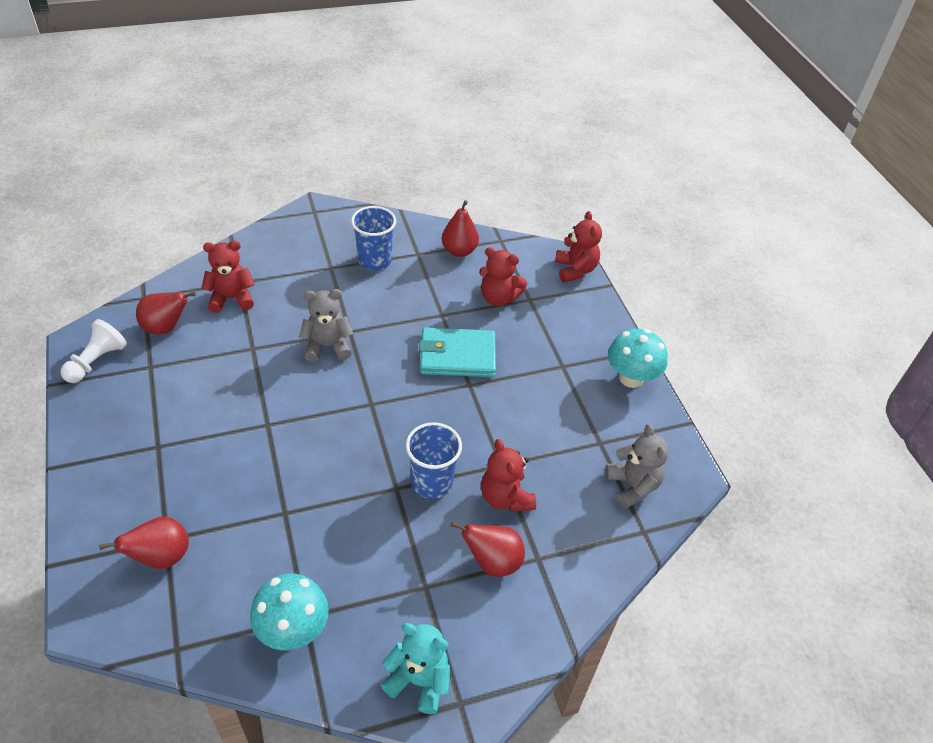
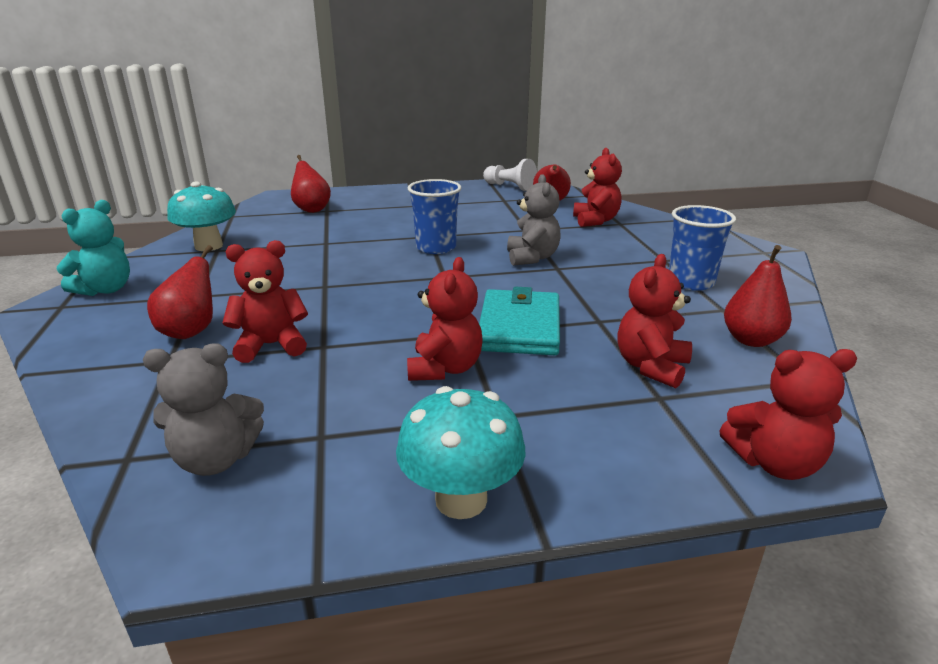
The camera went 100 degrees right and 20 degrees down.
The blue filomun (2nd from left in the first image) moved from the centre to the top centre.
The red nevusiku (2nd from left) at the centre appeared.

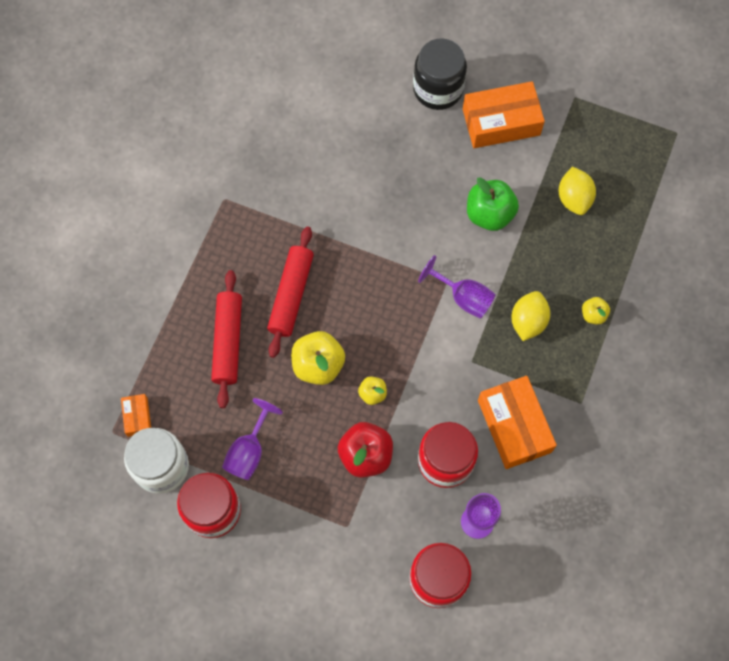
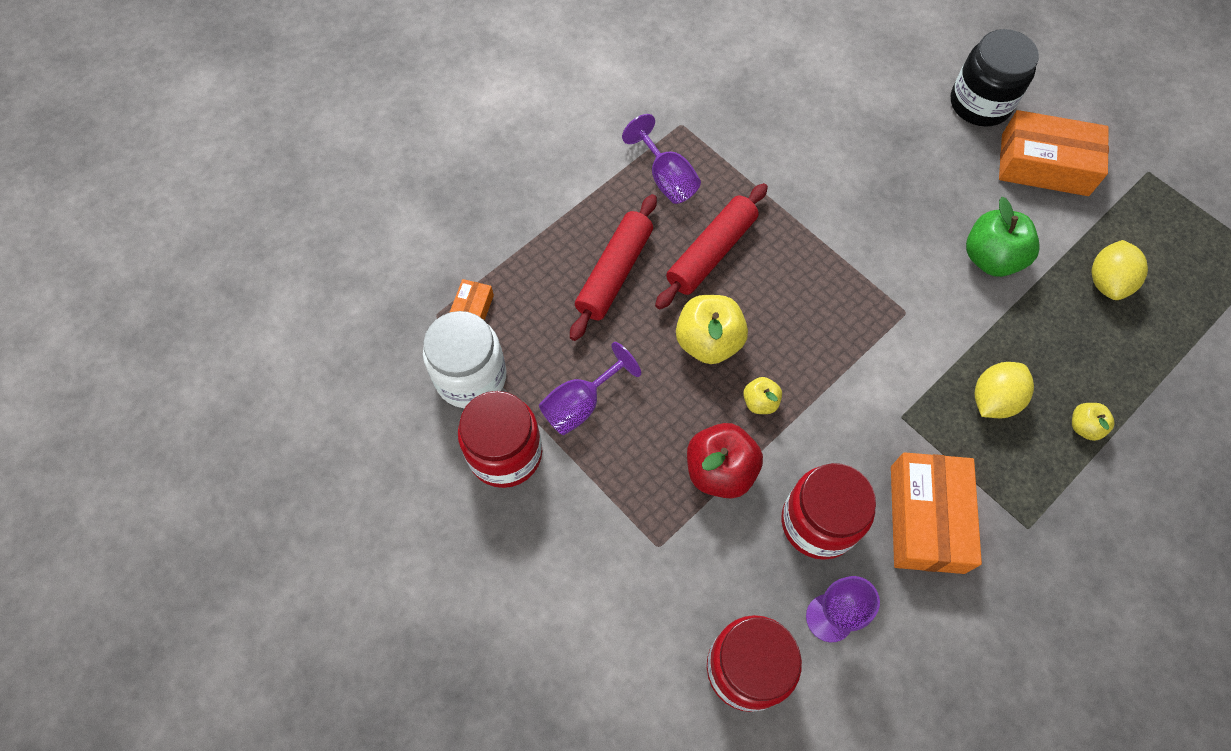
The camera went 25 degrees right and 5 degrees down.
The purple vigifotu (2nd from left) moved from the centre to the top centre.

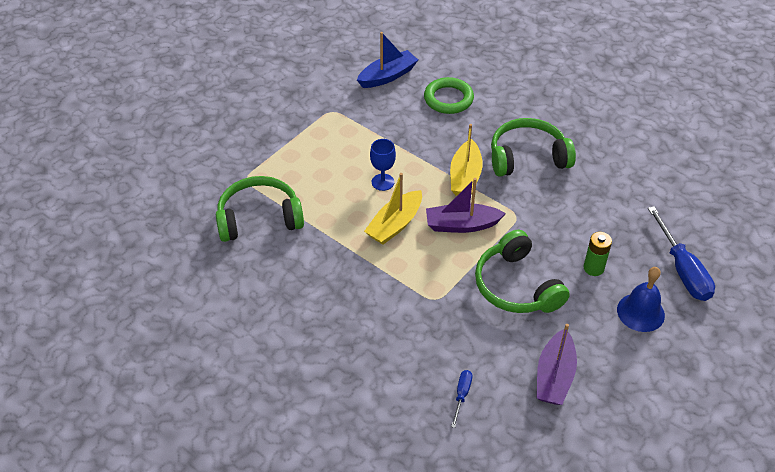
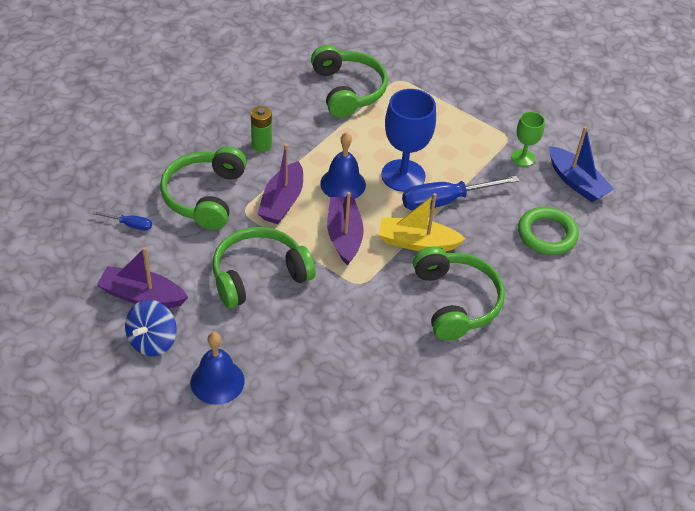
The camera went 85 degrees right and 0 degrees up.
The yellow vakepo (1st from left) at the centre was replaced by the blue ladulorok (2nd from left) at the top centre.
The blue vigifotu at the centre changed to 1.80 times the size.
The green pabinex moved from the middle right to the top centre.
The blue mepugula (2nd from left) moved from the middle right to the centre.
The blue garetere at the middle left appeared.
The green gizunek (1st from left) at the middle left appeared.
The purple vakepo (2nd from left) at the centre appeared.
The green vigifotu at the top right appeared.

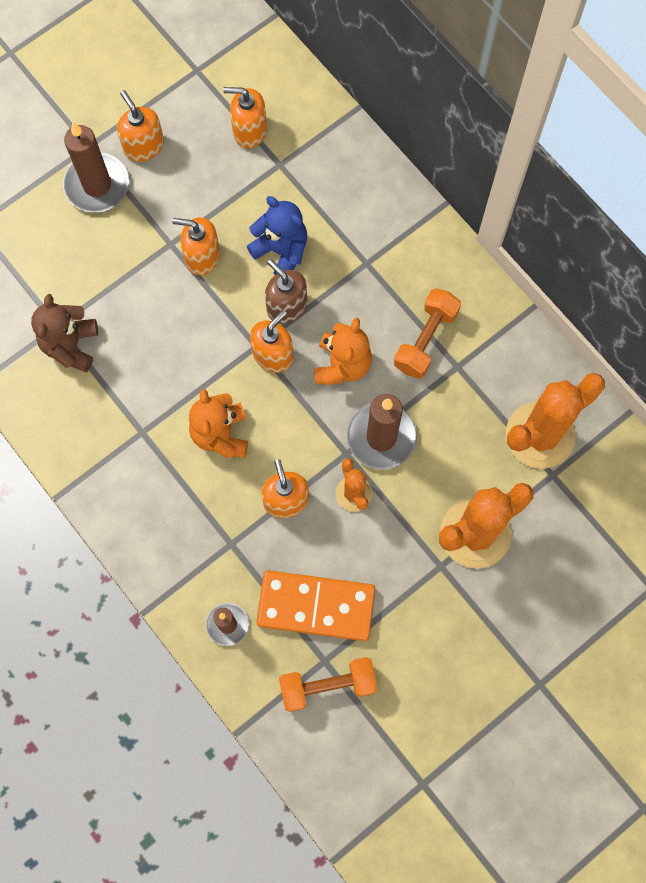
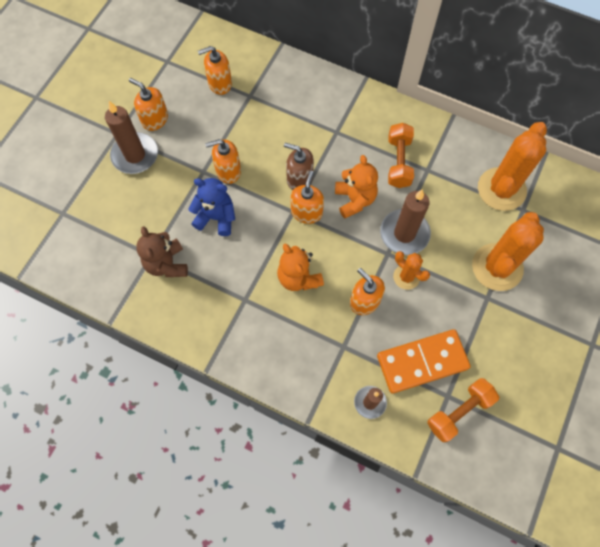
The camera went 25 degrees left and 5 degrees down.
The blue nevusiku moved from the top centre to the centre.

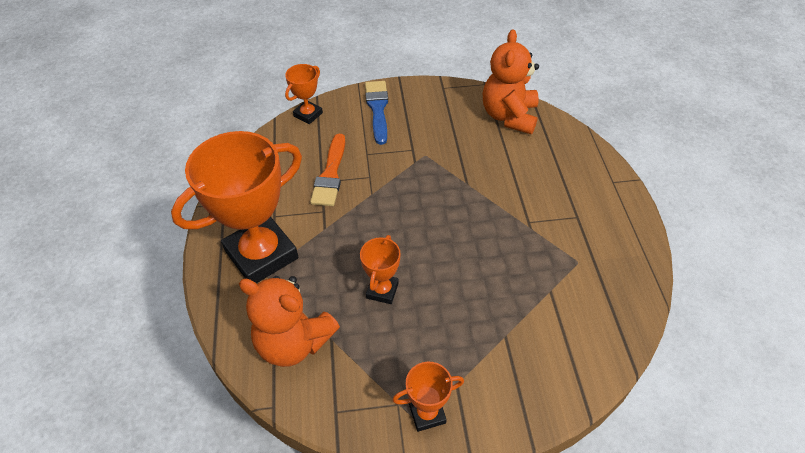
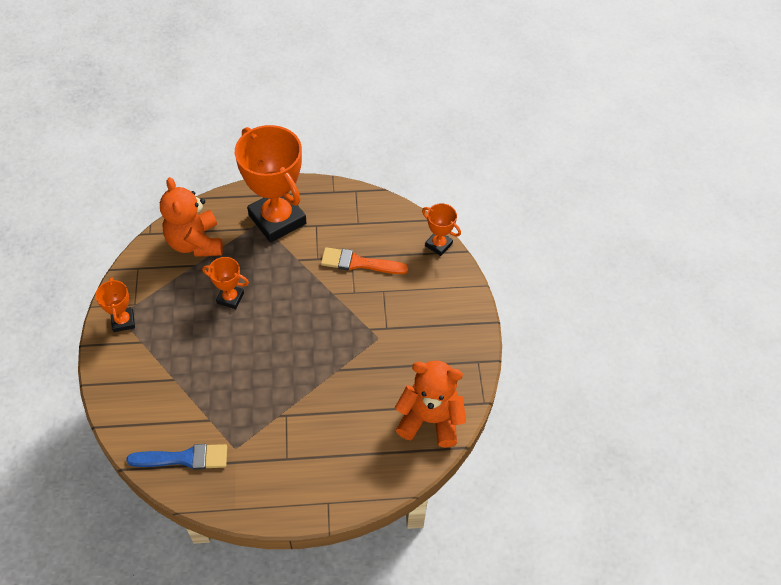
The camera went 90 degrees right and 5 degrees up.
The orange nevusiku (1st from left) at the bottom centre turned 45 degrees counterclockwise.
The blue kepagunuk moved from the top centre to the bottom left.

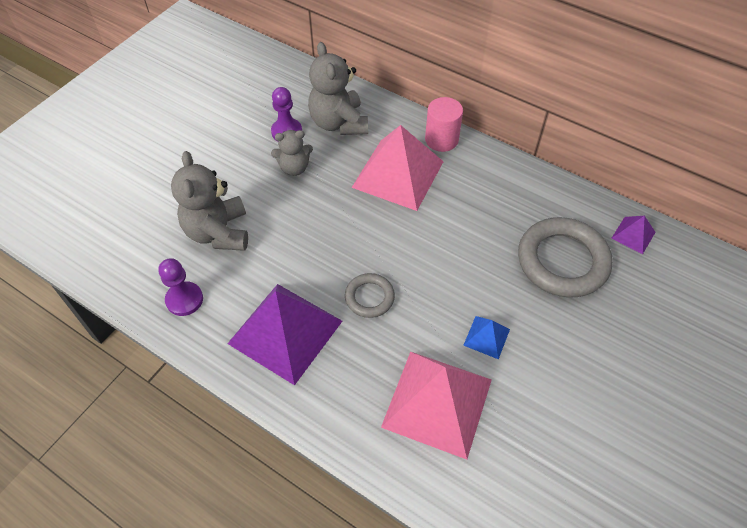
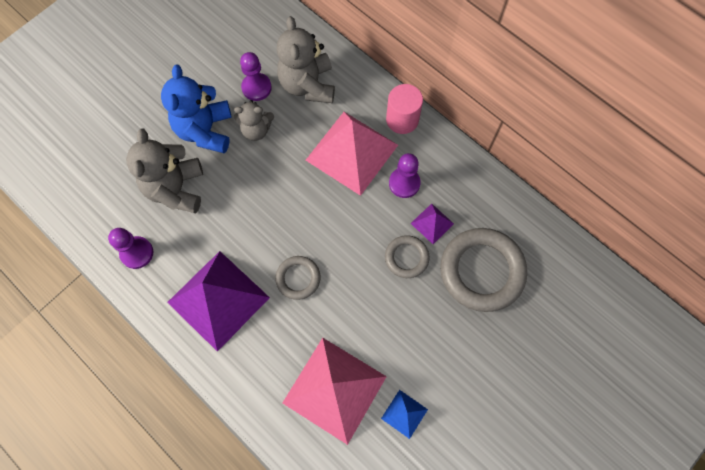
The camera went 10 degrees right and 15 degrees up.
The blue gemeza moved from the centre to the bottom centre.
The purple gemeza (2nd from left) moved from the middle right to the centre.
The blue nevusiku at the top left appeared.
The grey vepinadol (2nd from left) at the centre appeared.
The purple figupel (3rd from left) at the centre appeared.

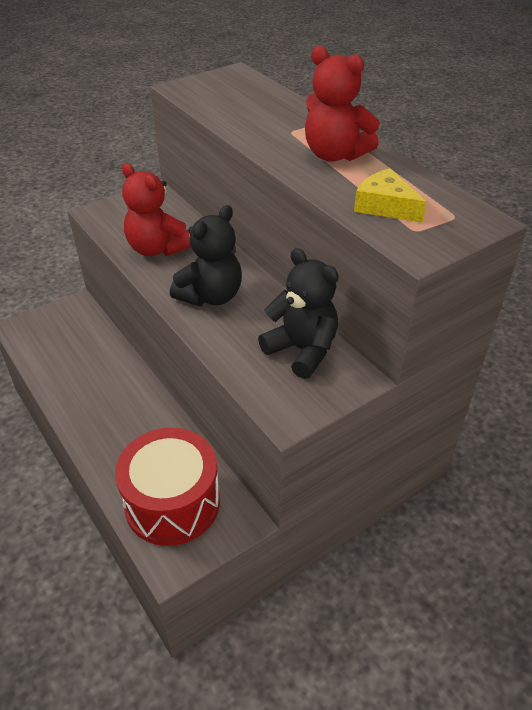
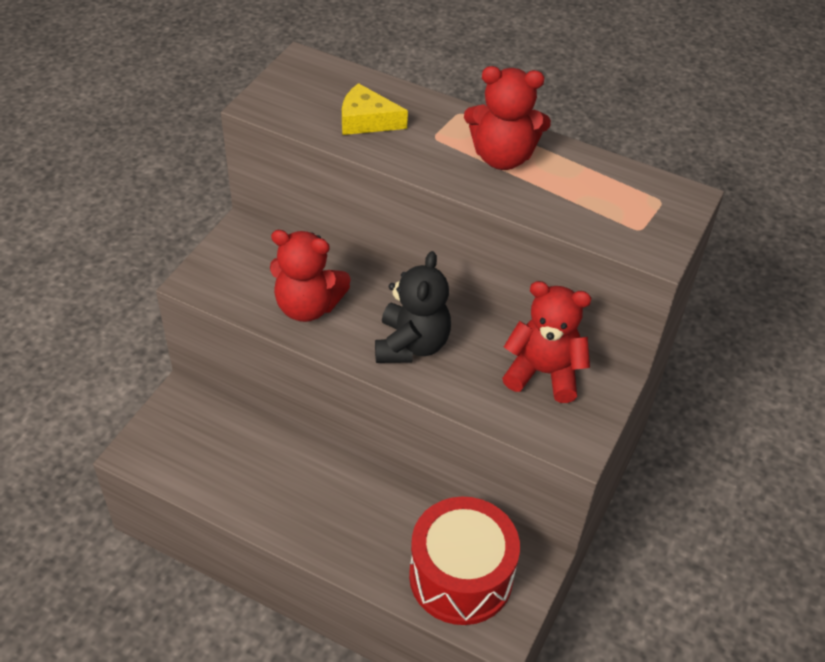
The camera went 30 degrees left and 5 degrees up.
The black nevusiku (2nd from left) at the centre became the red nevusiku (3rd from left) at the centre.
The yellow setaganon moved from the top right to the top centre.

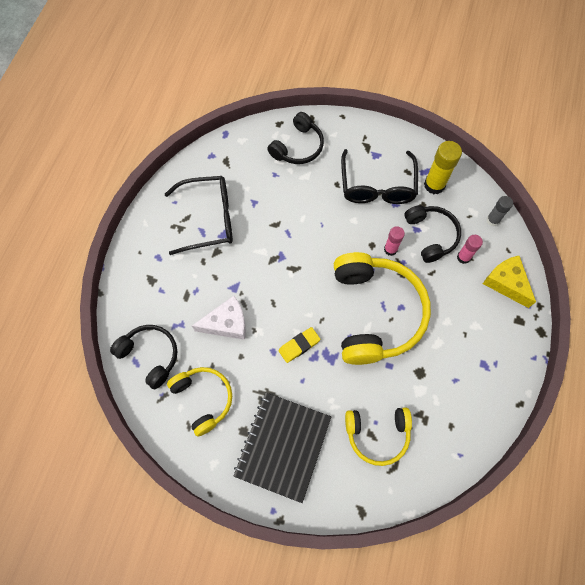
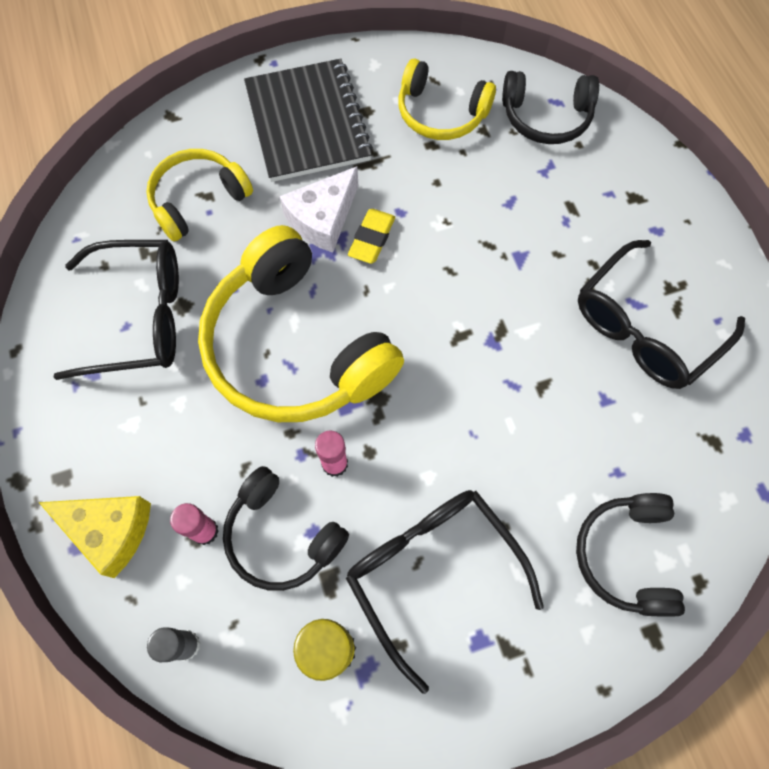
The camera went 145 degrees right and 0 degrees up.
The white setaganon moved from the centre to the top centre.
The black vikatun (1st from left) at the middle left appeared.

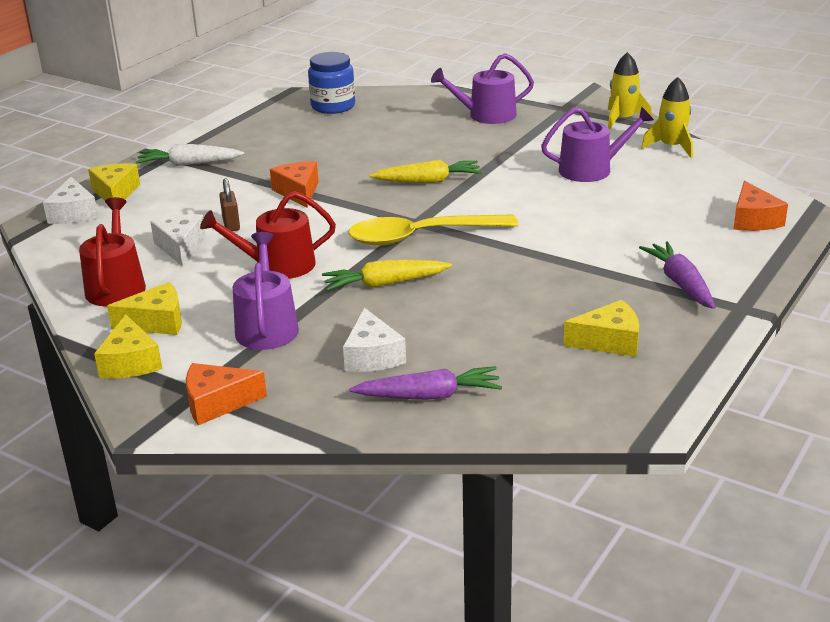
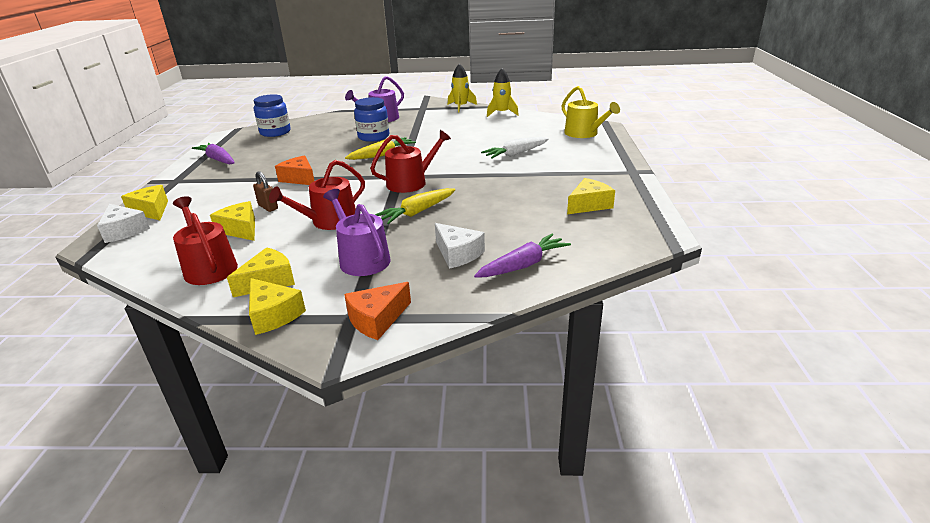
The camera went 30 degrees left and 0 degrees up.
The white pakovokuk moved from the top left to the top centre.
The white setaganon (2nd from left) at the middle left became the yellow setaganon (2nd from left) at the middle left.
The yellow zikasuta at the centre was replaced by the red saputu (3rd from left) at the top centre.
The purple saputu (3rd from left) at the top right disappeared.
The purple pakovokuk (2nd from left in the first image) moved from the middle right to the top left.
The orange setaganon (3rd from left) at the top right was replaced by the yellow saputu at the top centre.
The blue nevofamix (2nd from left) at the top centre appeared.

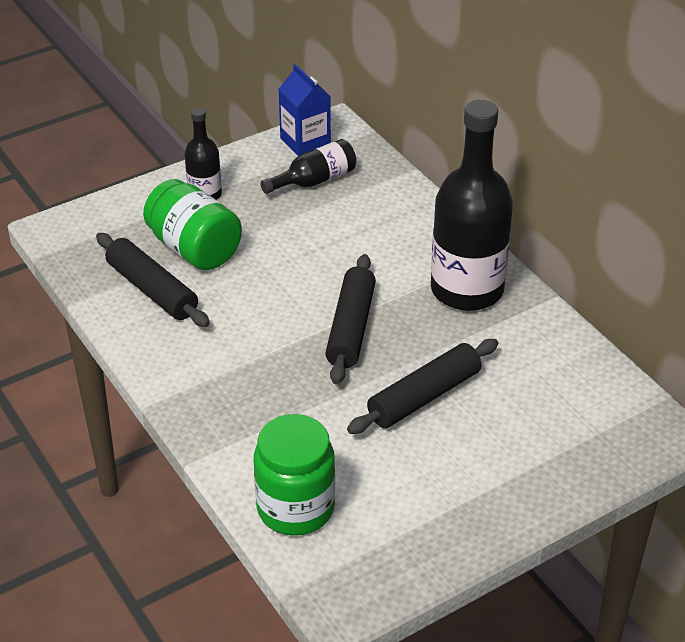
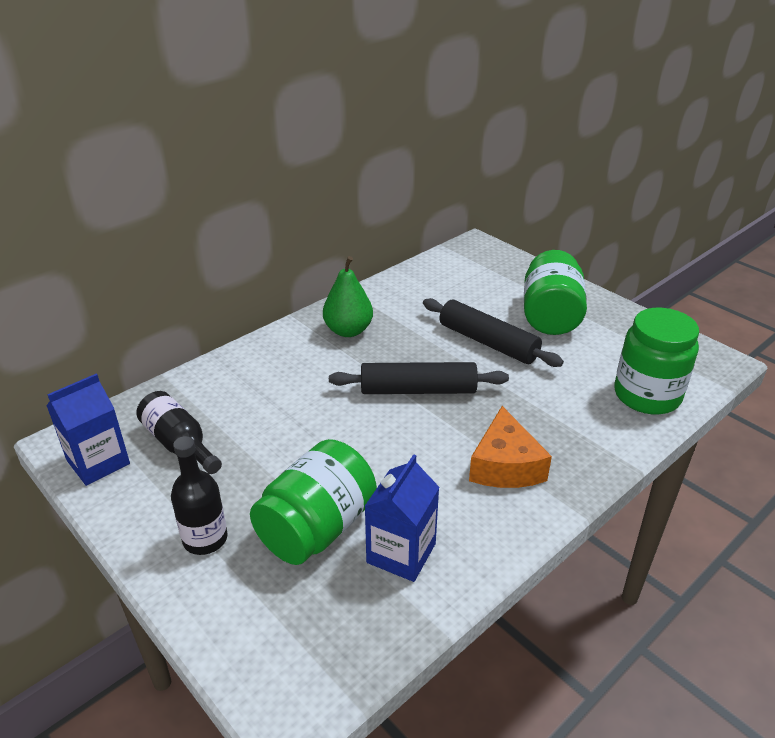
The camera went 100 degrees left and 5 degrees down.
The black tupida (1st from left) at the middle left was replaced by the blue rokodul (2nd from left) at the bottom centre.
The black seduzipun (3rd from left) at the top right was replaced by the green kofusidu at the centre.
The orange setaganon at the centre appeared.
The green nevofamix (2nd from left) at the middle right appeared.

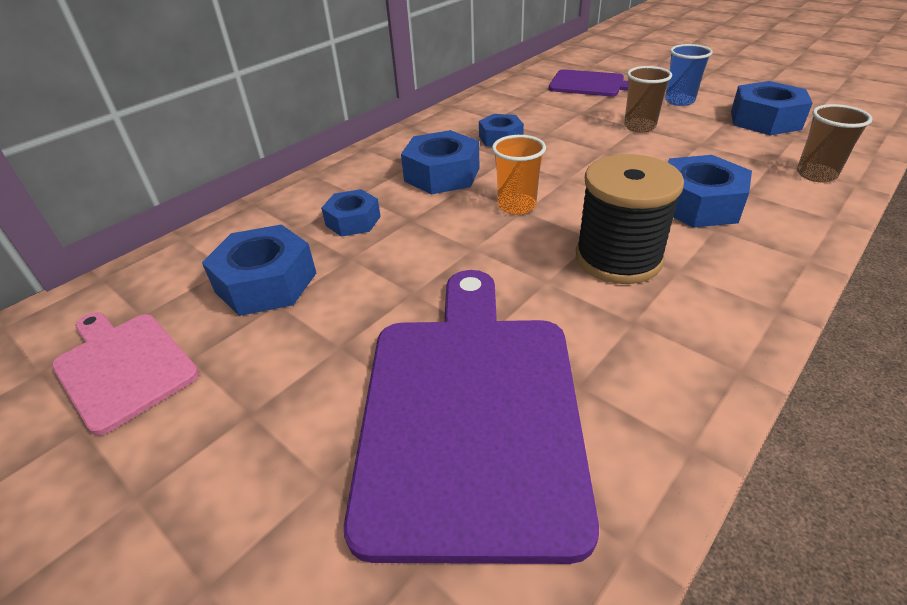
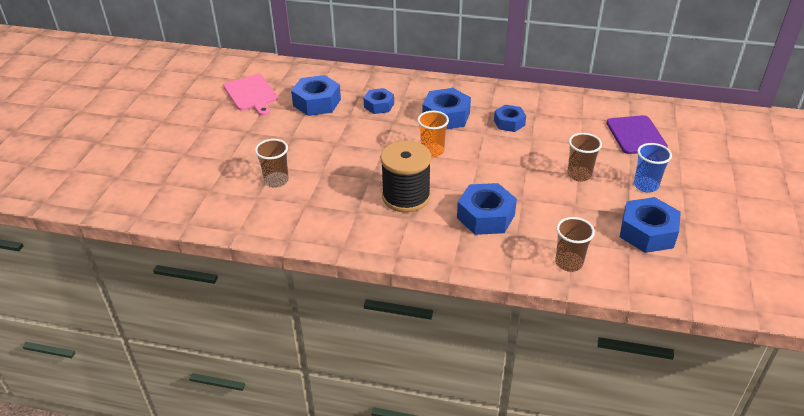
The camera went 60 degrees right and 0 degrees up.
The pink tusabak at the middle left turned 135 degrees clockwise.
The purple tusabak (1st from left) at the bottom centre was replaced by the brown filomun (1st from left) at the centre.

